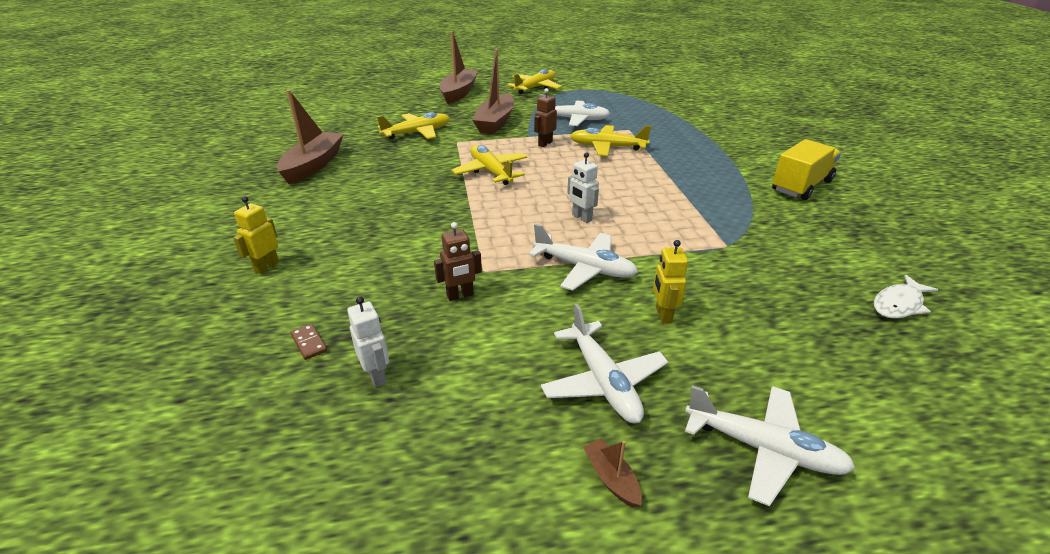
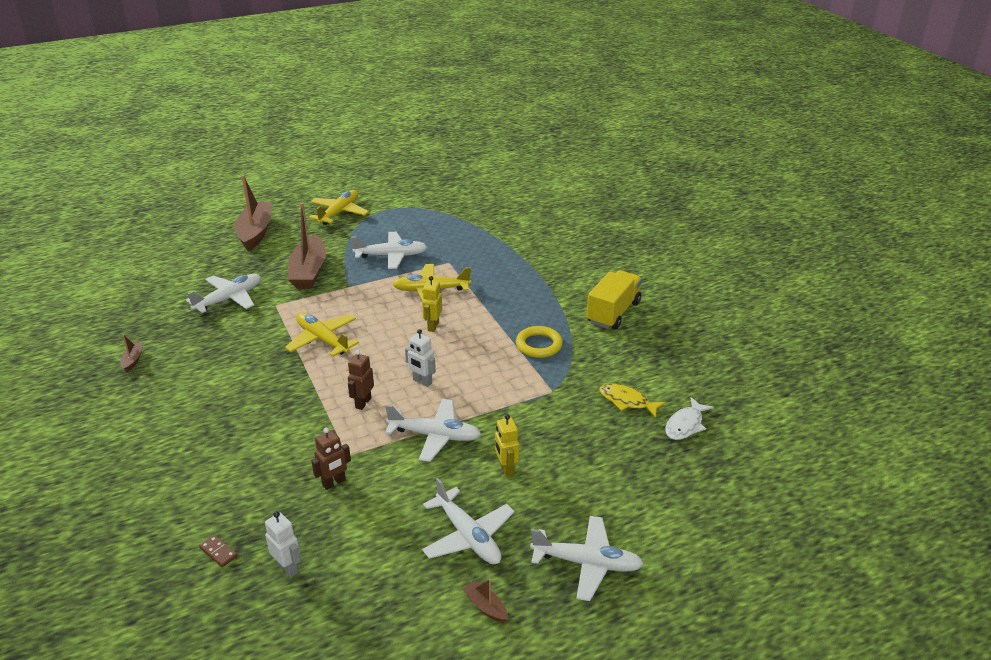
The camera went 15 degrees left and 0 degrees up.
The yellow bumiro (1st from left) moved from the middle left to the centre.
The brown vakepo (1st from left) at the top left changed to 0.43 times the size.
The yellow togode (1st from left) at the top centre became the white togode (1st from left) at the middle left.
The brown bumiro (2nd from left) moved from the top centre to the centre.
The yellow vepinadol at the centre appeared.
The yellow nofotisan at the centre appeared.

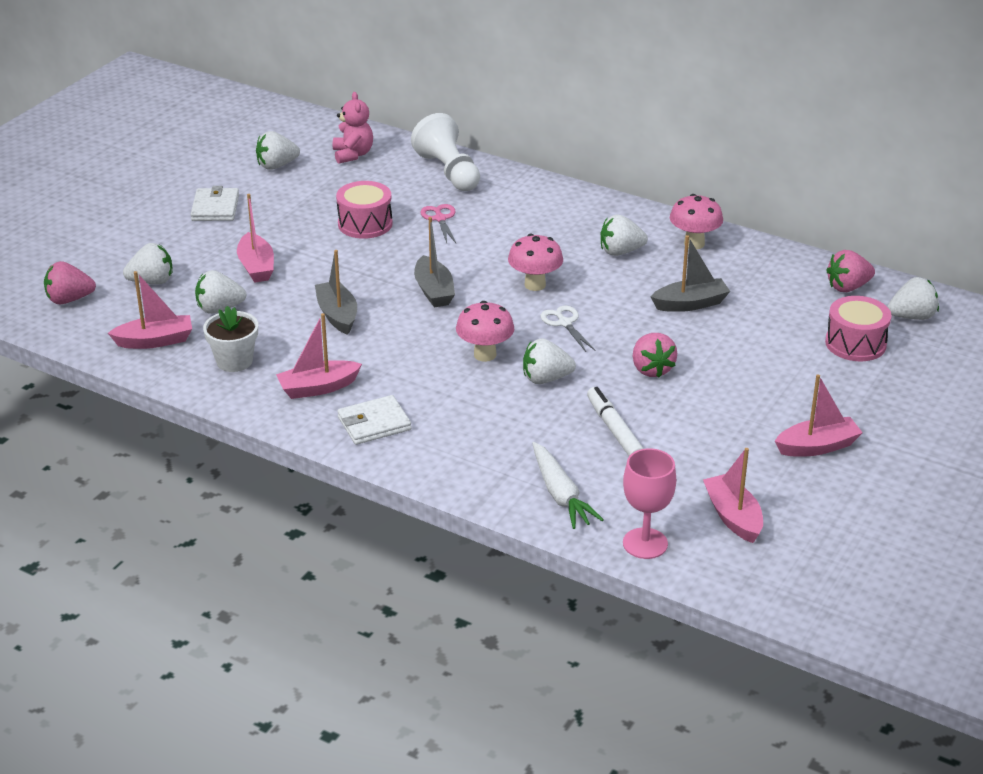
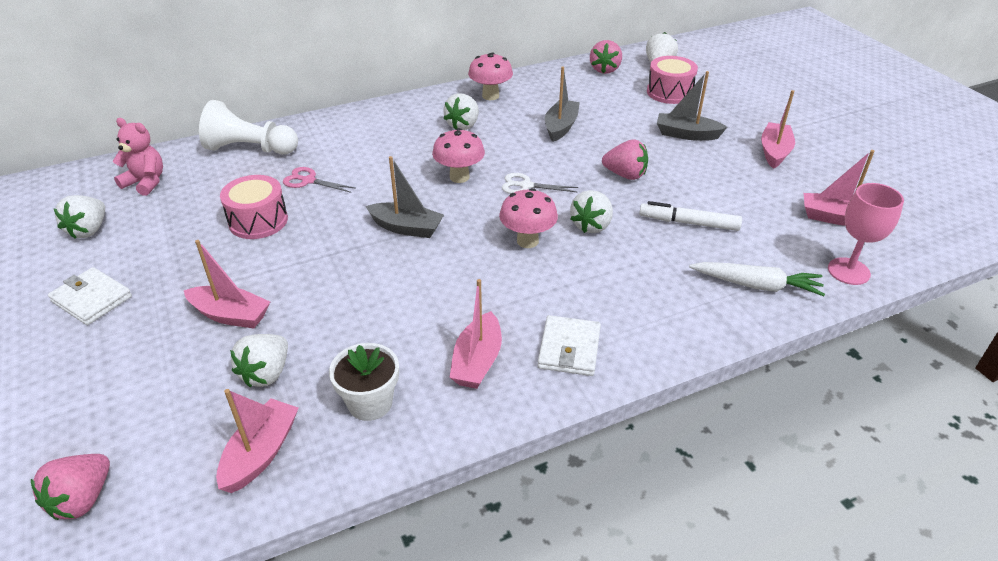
The camera went 55 degrees left and 5 degrees up.
The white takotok (1st from left) at the middle left disappeared.
The grey vakepo (1st from left in the first image) moved from the centre to the top right.

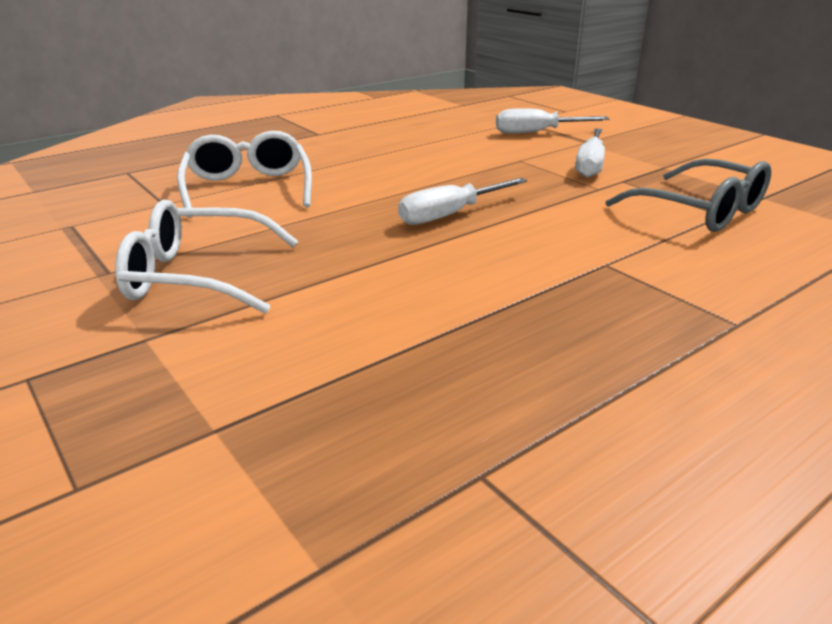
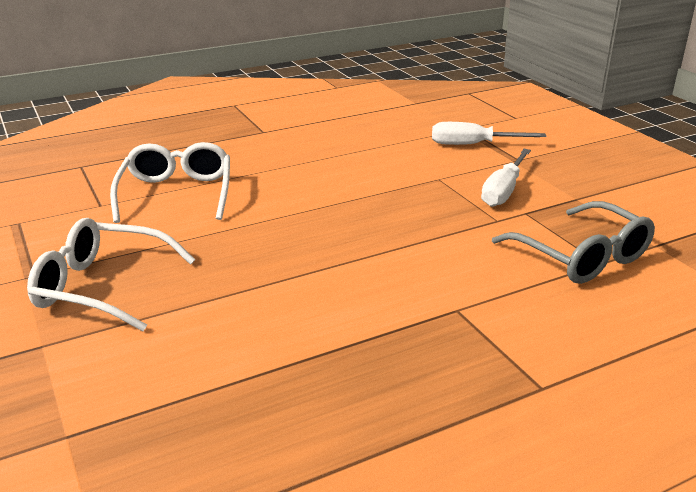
The camera went 10 degrees right and 0 degrees up.
The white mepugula (1st from left) at the top centre disappeared.

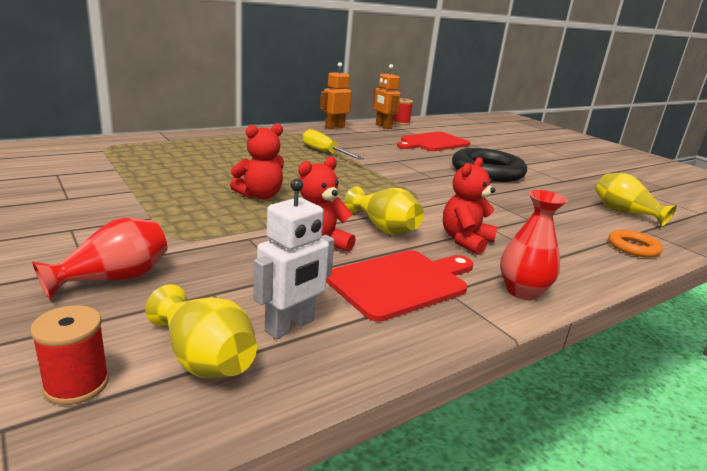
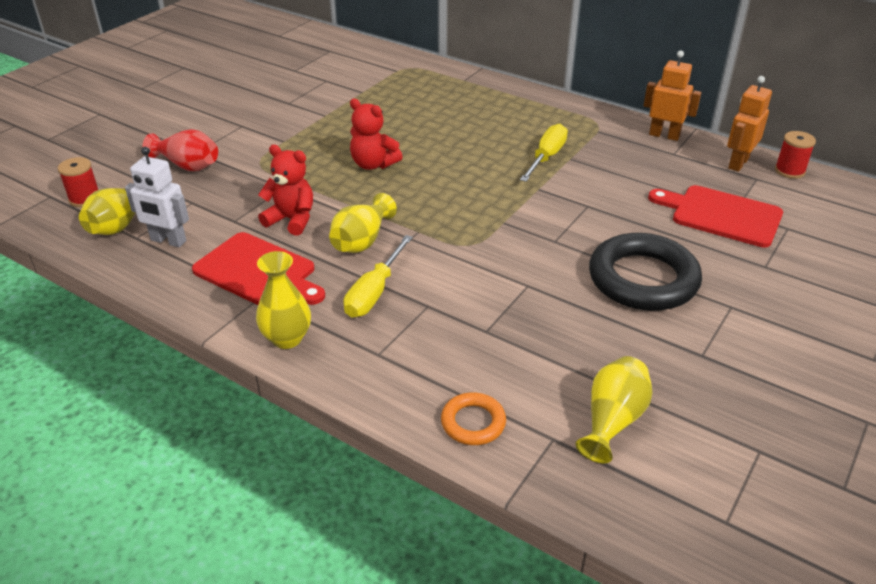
The camera went 70 degrees right and 15 degrees up.
The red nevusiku (3rd from left) at the centre was replaced by the yellow mepugula (1st from left) at the centre.
The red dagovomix (2nd from left) at the middle right became the yellow dagovomix (2nd from left) at the middle left.

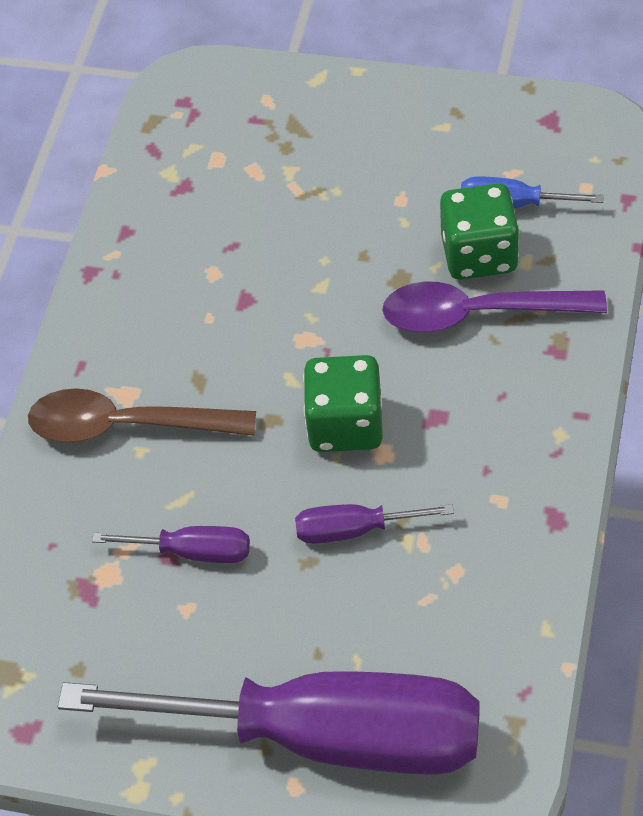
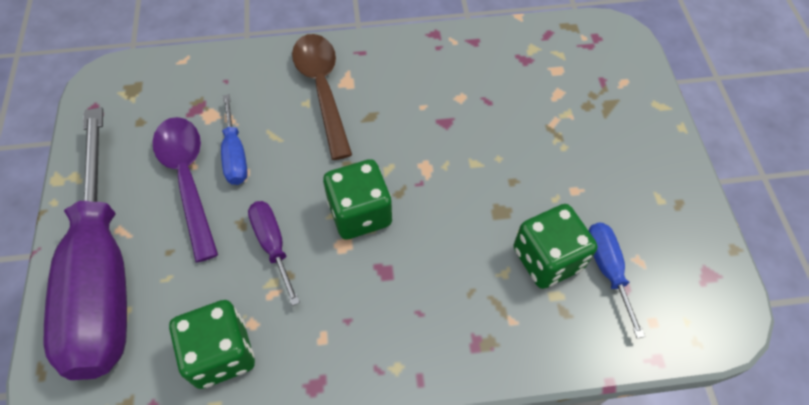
The camera went 65 degrees right and 5 degrees up.
The purple mepugula (1st from left) at the bottom left became the blue mepugula (1st from left) at the middle left.
The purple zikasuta moved from the middle right to the middle left.
The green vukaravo (1st from left) at the bottom left appeared.

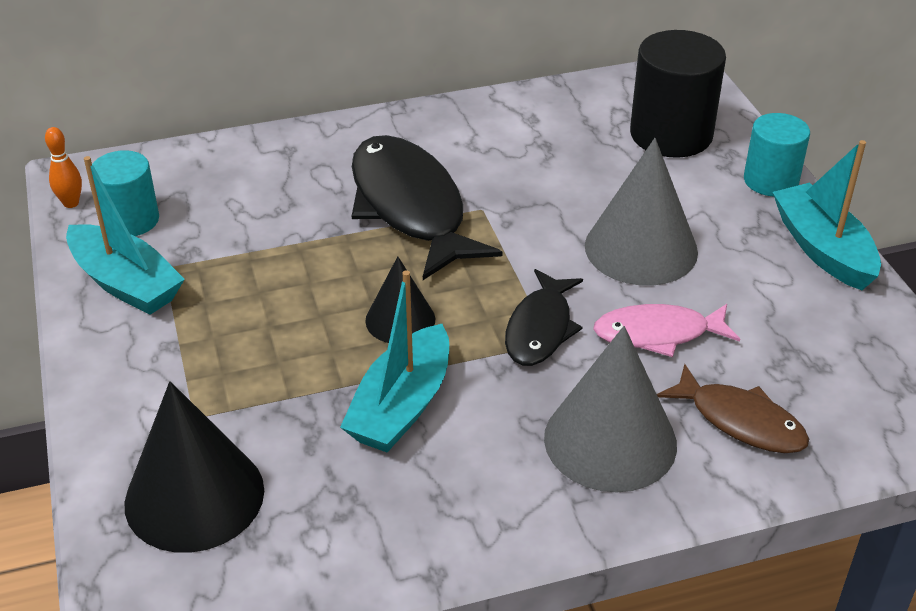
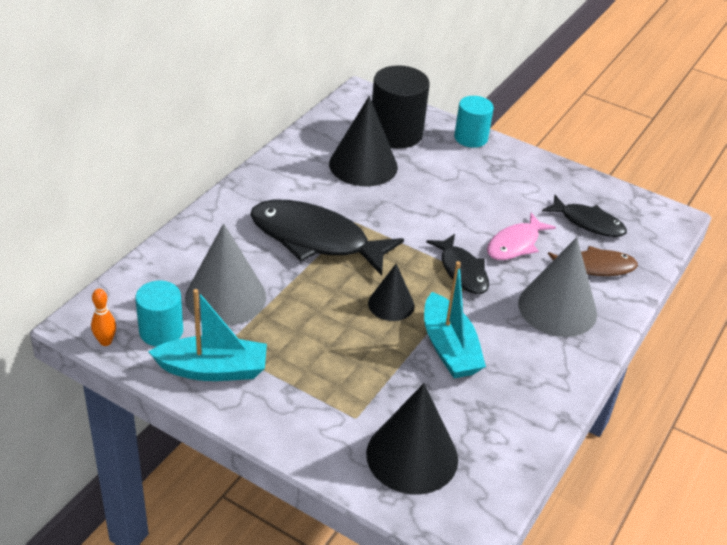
The camera went 45 degrees left and 0 degrees up.
The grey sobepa (2nd from left in the first image) moved from the middle right to the middle left.
The turquoise vakepo (3rd from left) at the middle right disappeared.
The black sobepa (1st from left) at the top centre appeared.
The black nofotisan (3rd from left) at the middle right appeared.

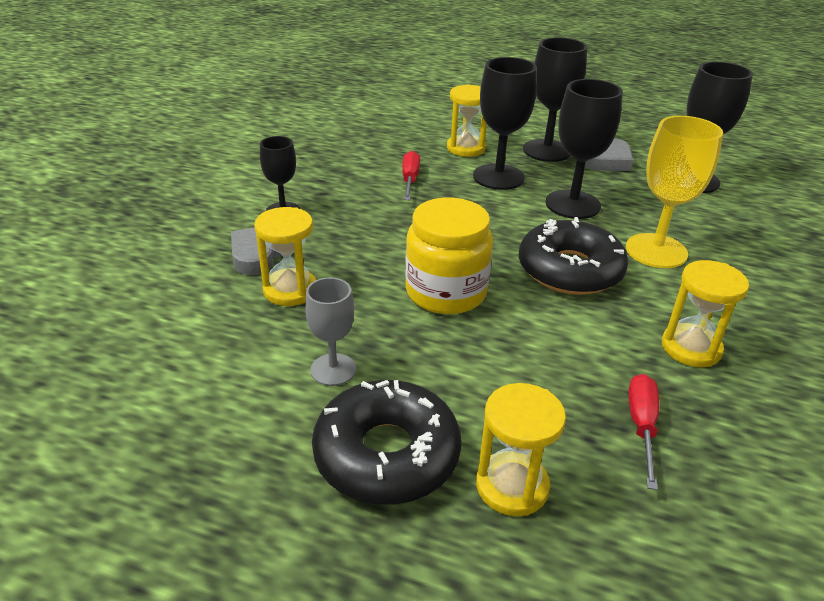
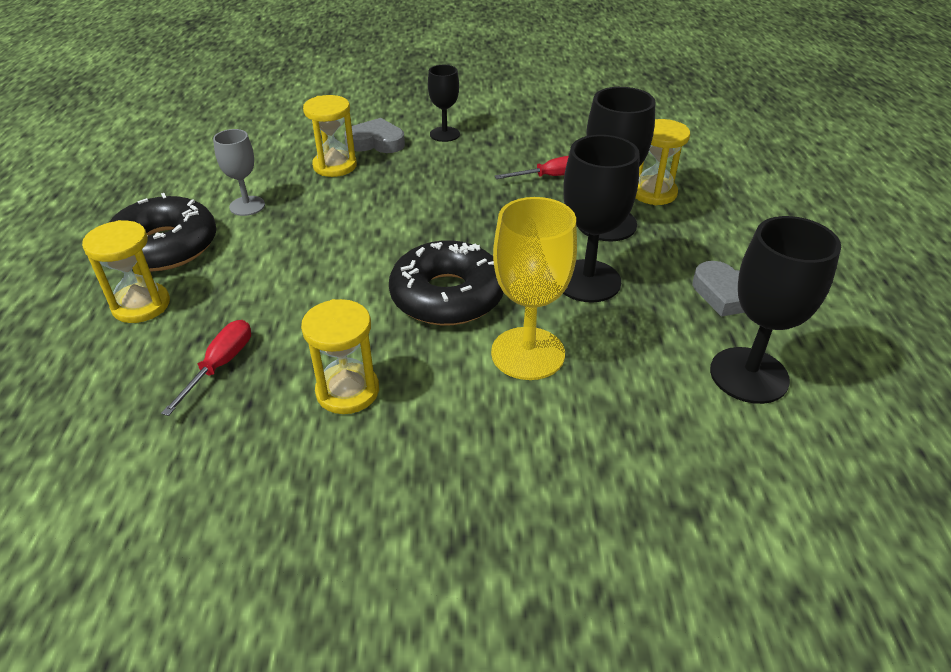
The camera went 70 degrees right and 5 degrees up.
The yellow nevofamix at the centre disappeared.
The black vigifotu (3rd from left) at the top right disappeared.
The red mepugula (2nd from left in the first image) at the bottom right turned 60 degrees counterclockwise.

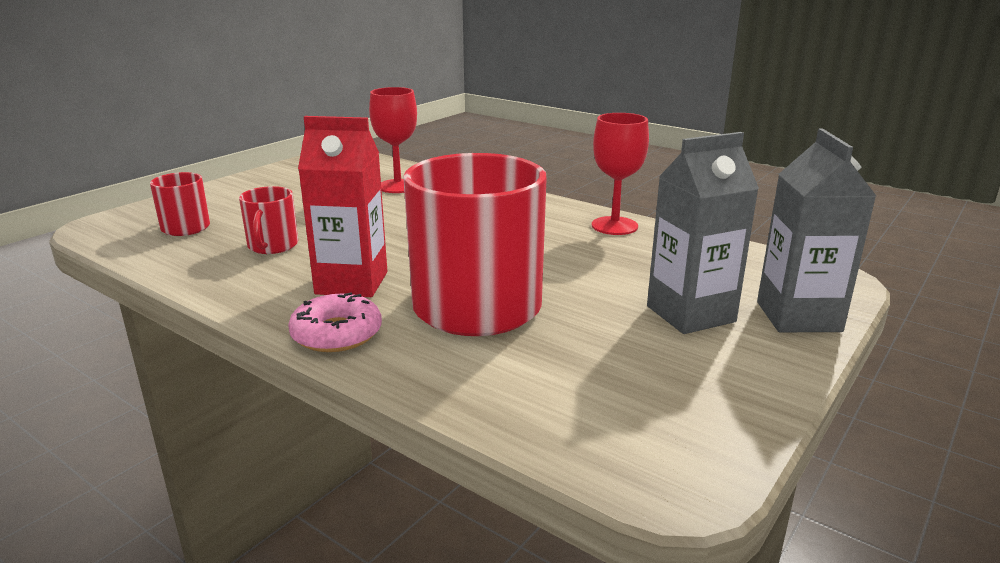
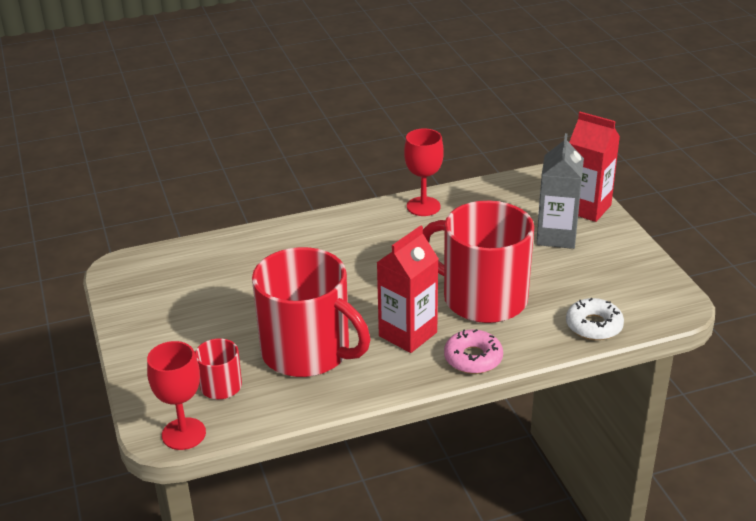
The camera went 55 degrees left and 10 degrees up.
The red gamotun (2nd from left) at the middle left changed to 2.19 times the size.
The red vigifotu (1st from left) moved from the top centre to the bottom left.
The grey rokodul (2nd from left) at the middle right became the red rokodul (2nd from left) at the top right.
The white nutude at the middle right appeared.

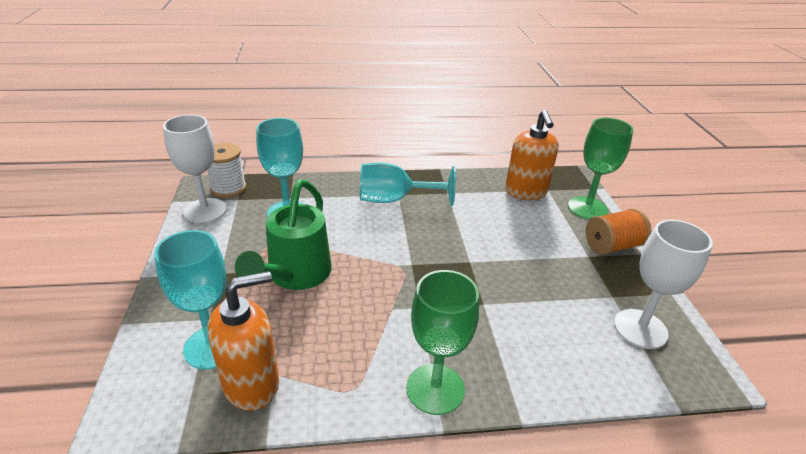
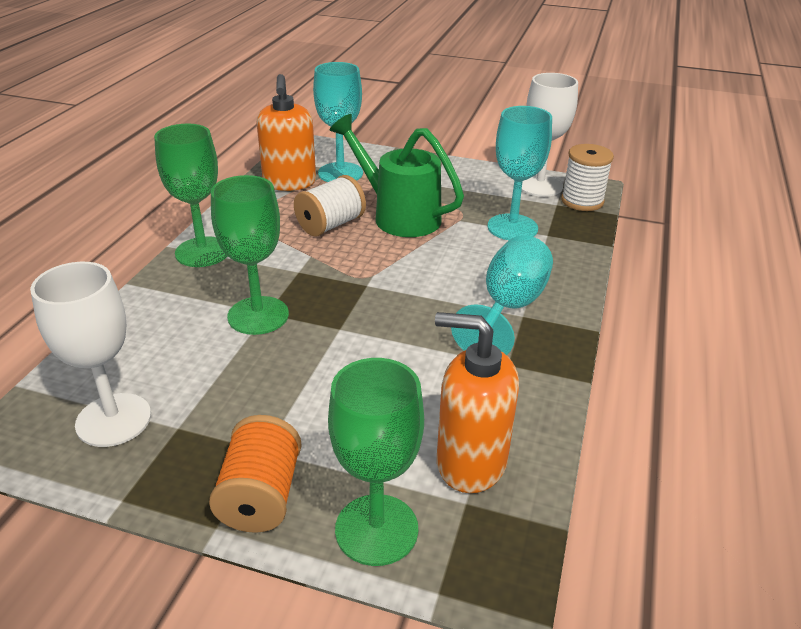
The camera went 115 degrees right and 0 degrees up.
The green vigifotu (2nd from left) at the middle left appeared.
The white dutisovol (1st from left) at the top centre appeared.

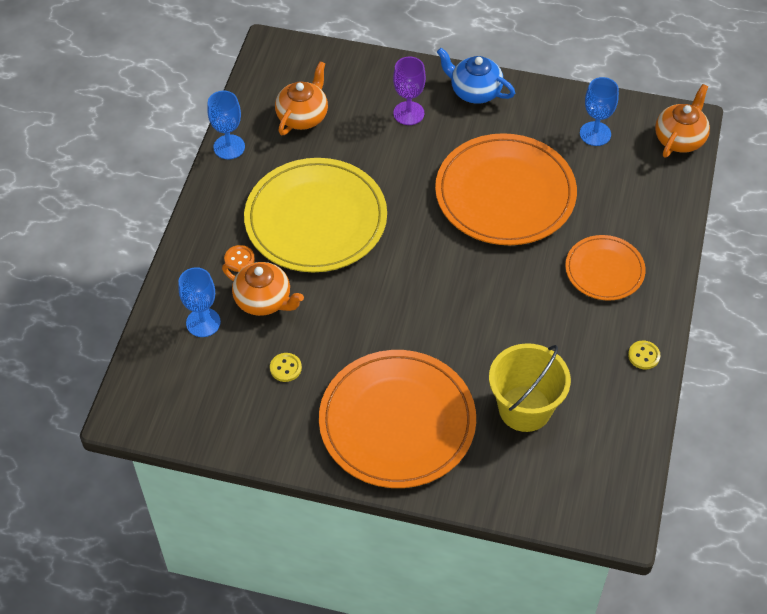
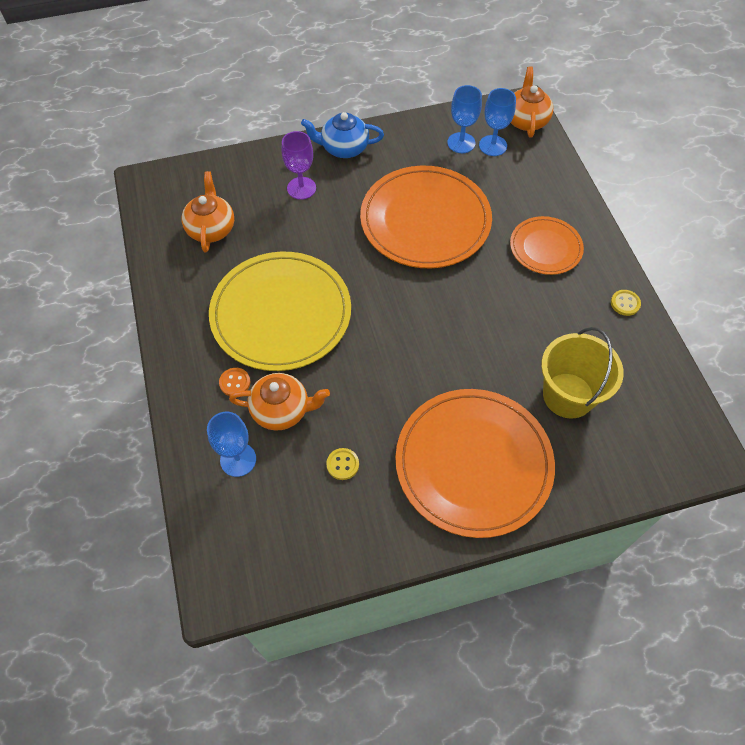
The camera went 30 degrees left and 5 degrees up.
The blue vigifotu (2nd from left in the first image) moved from the top left to the top right.

